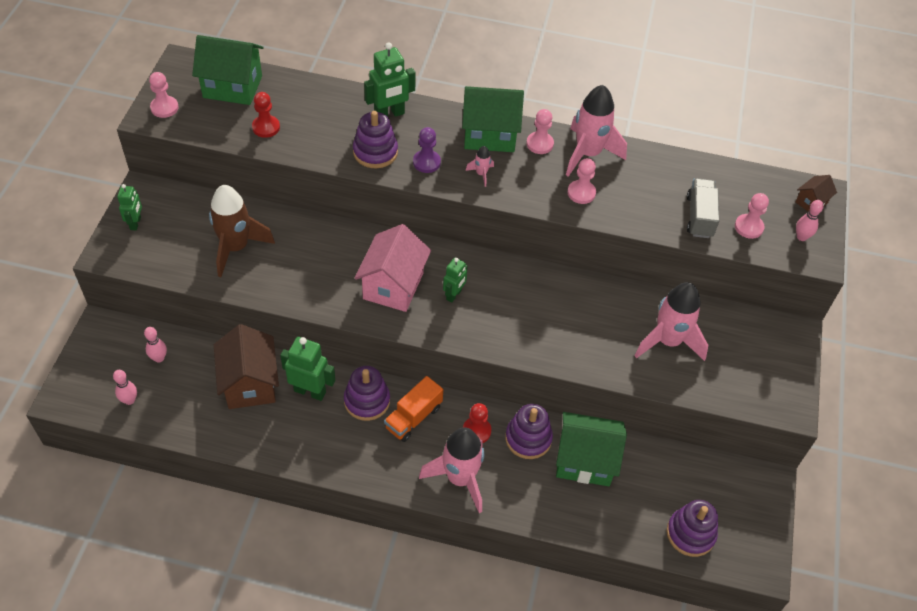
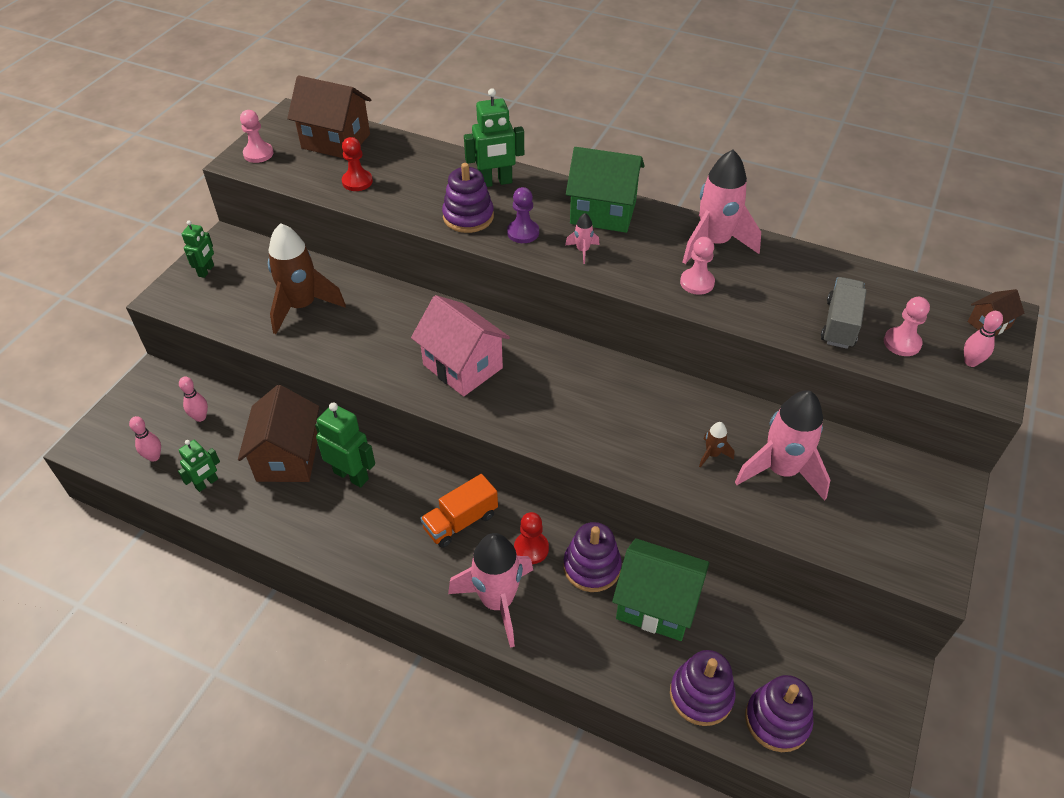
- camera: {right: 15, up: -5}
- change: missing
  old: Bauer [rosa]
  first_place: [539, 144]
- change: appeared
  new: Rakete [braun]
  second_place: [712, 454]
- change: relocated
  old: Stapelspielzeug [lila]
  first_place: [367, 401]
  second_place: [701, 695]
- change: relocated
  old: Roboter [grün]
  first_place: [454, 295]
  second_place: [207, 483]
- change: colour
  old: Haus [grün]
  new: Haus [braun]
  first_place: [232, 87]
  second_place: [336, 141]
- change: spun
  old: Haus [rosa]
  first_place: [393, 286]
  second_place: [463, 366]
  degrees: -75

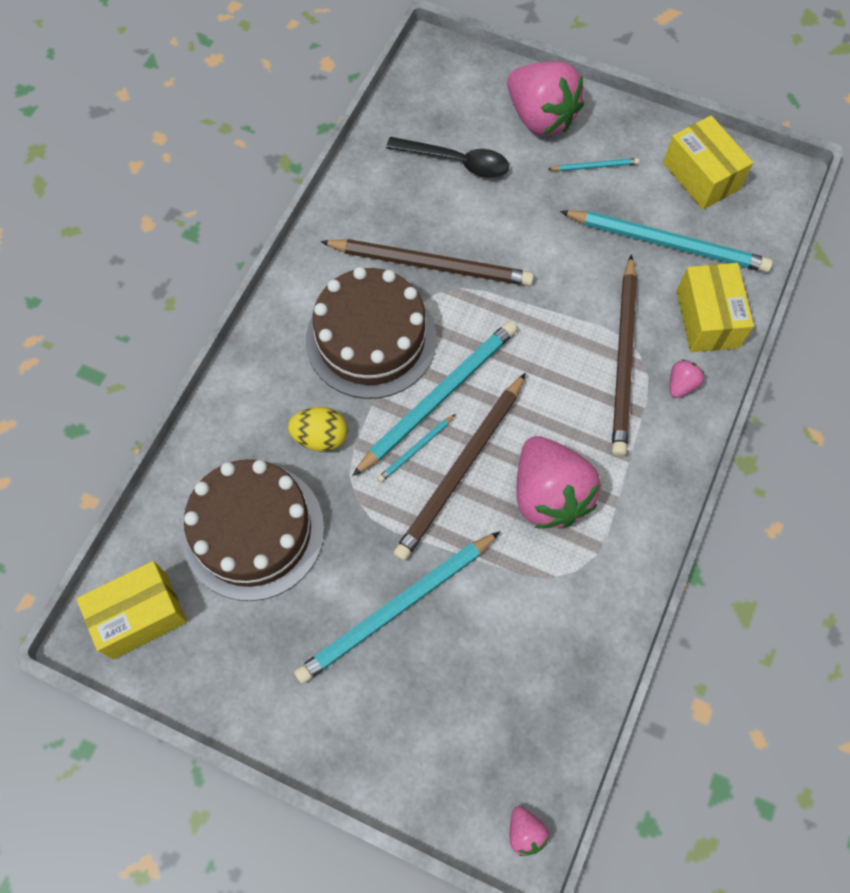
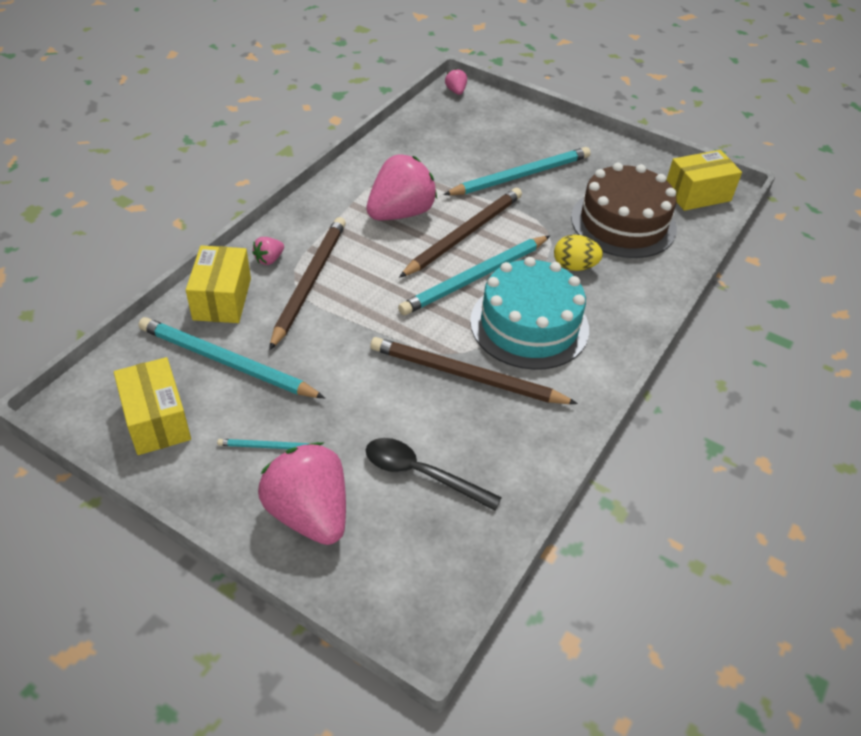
- camera: {right: -175, up: -20}
- change: missing
  old: Bleistift [türkis]
  first_place: [416, 449]
- change: colour
  old: Kuchen [braun]
  new: Kuchen [türkis]
  first_place: [371, 339]
  second_place: [529, 325]
- change: spun
  old: Erdbeere [rosa]
  first_place: [549, 495]
  second_place: [400, 213]
  degrees: 60

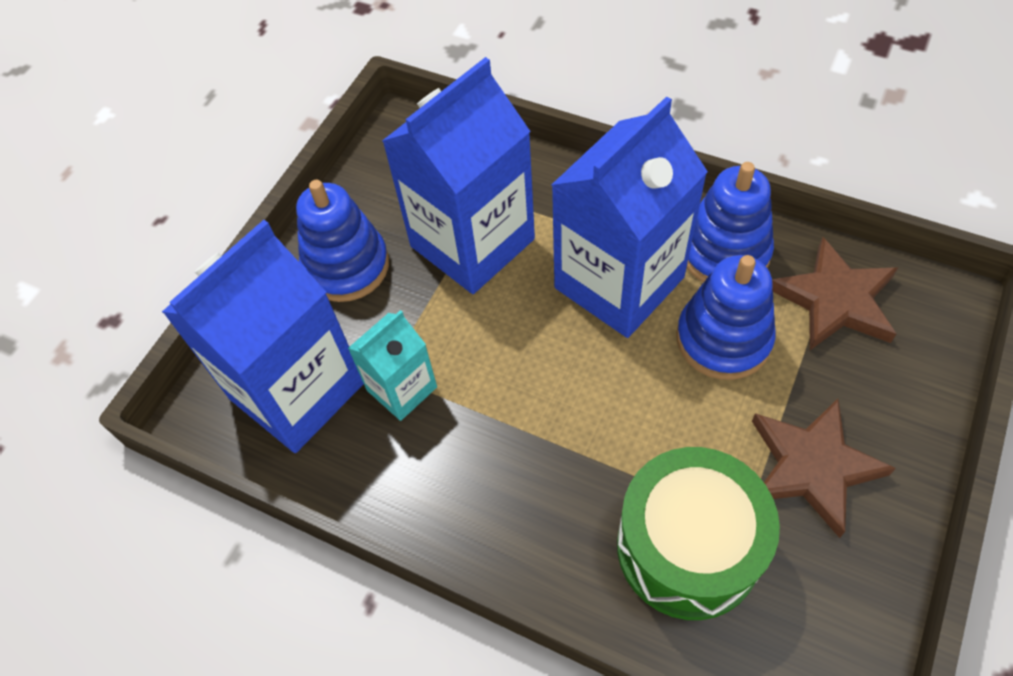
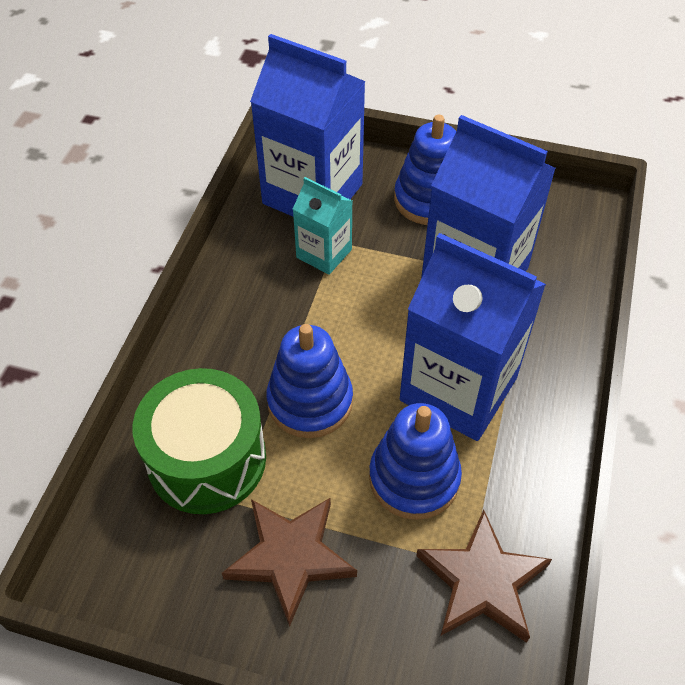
- camera: {right: 75, up: -5}
- change: relocated
  old: Stapelspielzeug [blau]
  first_place: [724, 252]
  second_place: [310, 401]

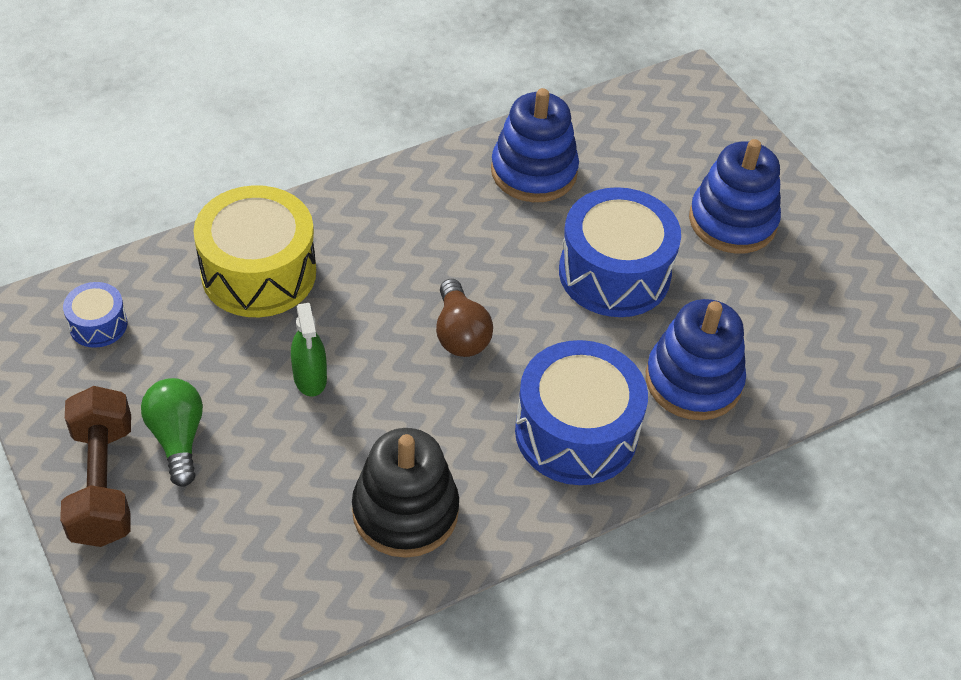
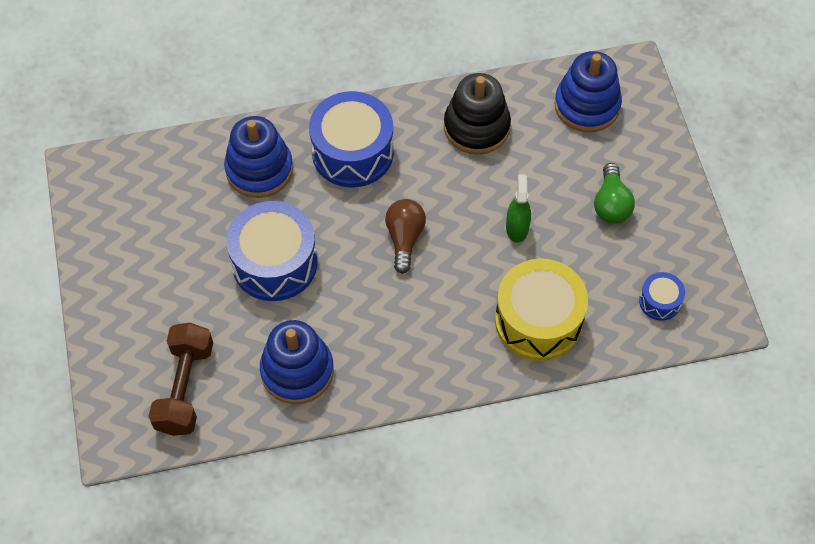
- camera: {right: -160, up: 10}
- change: relocated
  old: Hantel [braun]
  first_place: [103, 483]
  second_place: [185, 388]
- change: relocated
  old: Stapelspielzeug [blau]
  first_place: [732, 221]
  second_place: [587, 105]

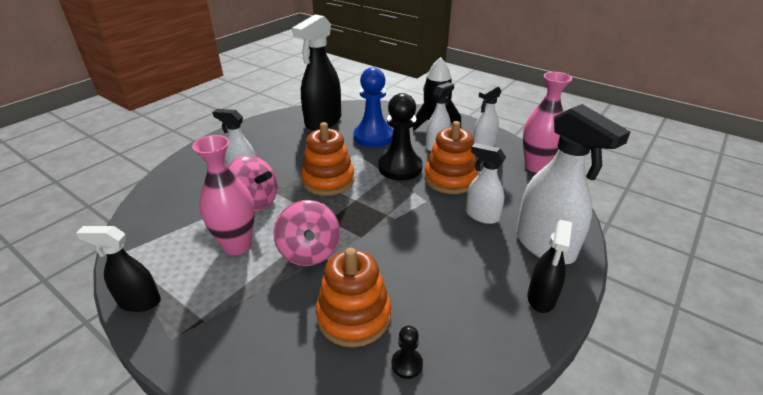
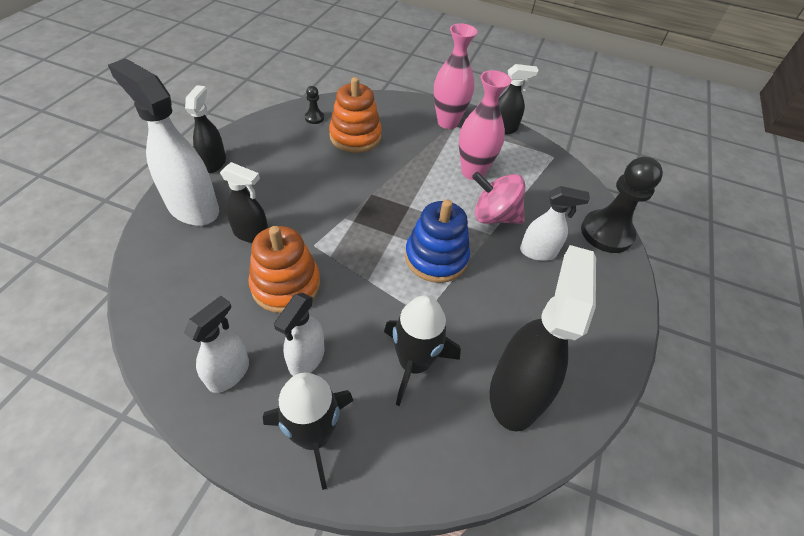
- camera: {right: 160, up: 15}
- change: missing
  old: Kreisel [rosa]
  first_place: [309, 252]
- change: relocated
  old: Bauer [schwarz]
  first_place: [400, 167]
  second_place: [606, 233]
- change: relocated
  old: Vase [rosa]
  first_place: [536, 166]
  second_place: [447, 122]
- change: exchanged
  old: Bauer [blau]
  new: Rakete [schwarz]
  first_place: [373, 137]
  second_place: [414, 363]
- change: colour
  old: Stapelspielzeug [orange]
  new: Stapelspielzeug [blau]
  first_place: [328, 180]
  second_place: [436, 257]
- change: colour
  old: Sprühflasche [weiß]
  new: Sprühflasche [schwarz]
  first_place: [481, 215]
  second_place: [251, 234]

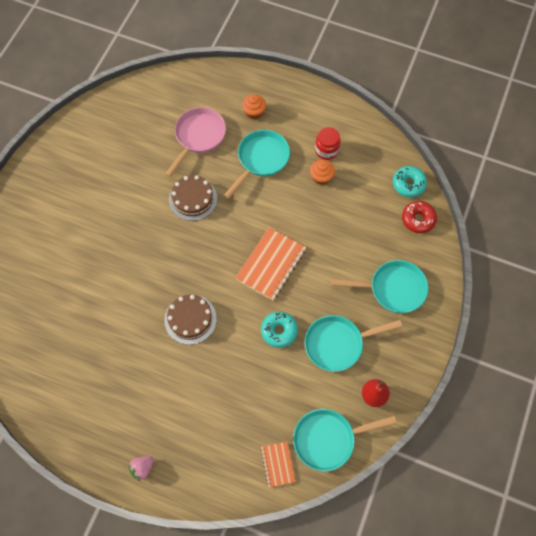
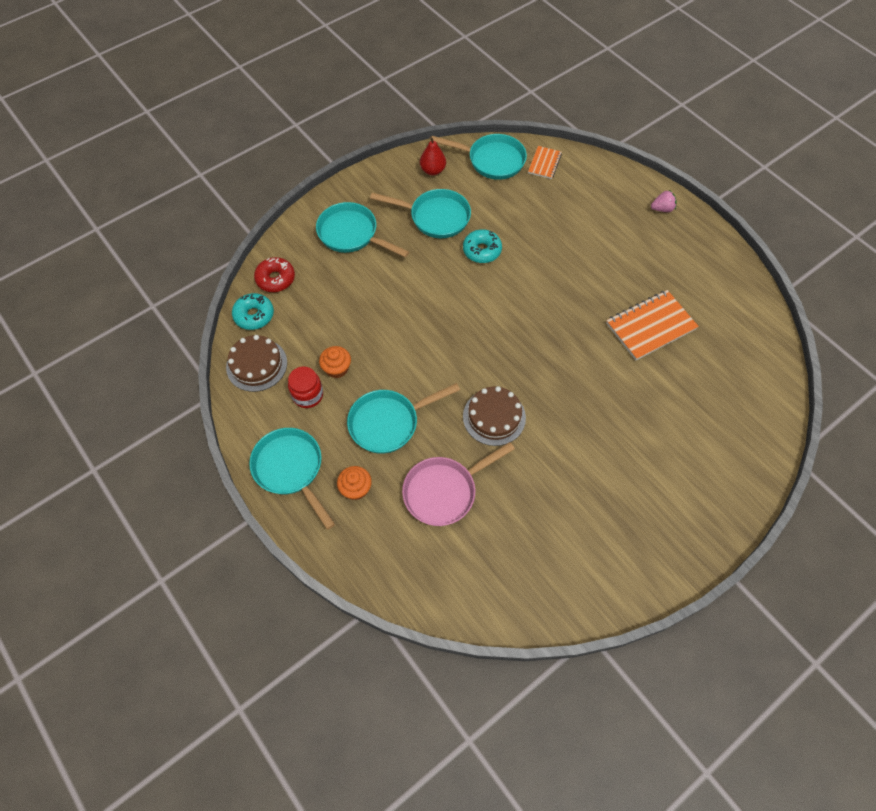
- camera: {right: -150, up: -5}
- change: appeared
  new: Pfanne [türkis]
  second_place: [291, 469]
- change: relocated
  old: Kuchen [braun]
  first_place: [190, 319]
  second_place: [256, 365]
- change: relocated
  old: Notizbuch [orange]
  first_place: [271, 264]
  second_place: [650, 326]

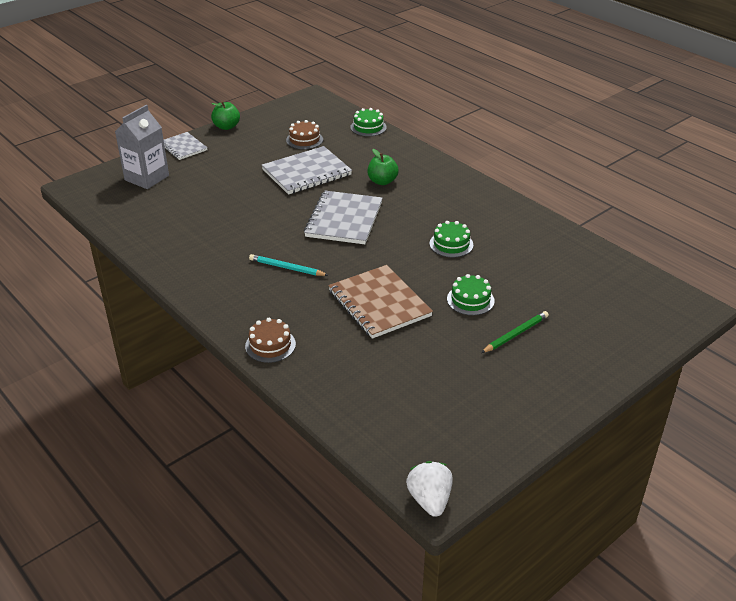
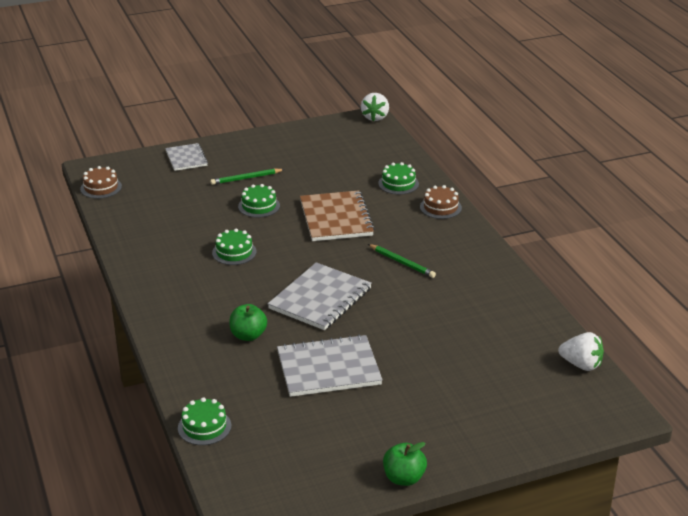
- camera: {right: -160, up: -5}
- change: missing
  old: Getränkekarton [grau]
  first_place: [147, 178]
- change: appeared
  new: Kuchen [grün]
  second_place: [398, 184]
- change: appeared
  new: Erdbeere [weiß]
  second_place: [581, 365]
- change: relocated
  old: Notizbuch [grau]
  first_place: [183, 147]
  second_place: [186, 158]
- change: relocated
  old: Kuchen [braun]
  first_place: [304, 140]
  second_place: [101, 187]
- change: colour
  old: Bleistift [türkis]
  new: Bleistift [grün]
  first_place: [287, 268]
  second_place: [402, 262]

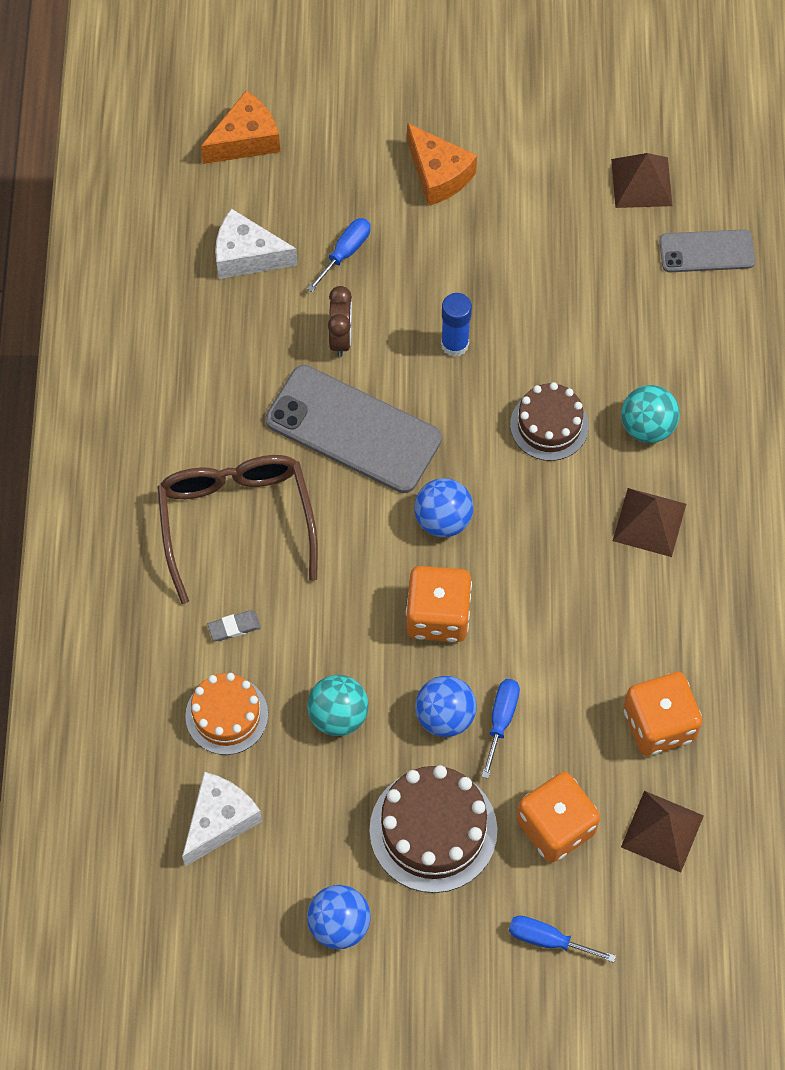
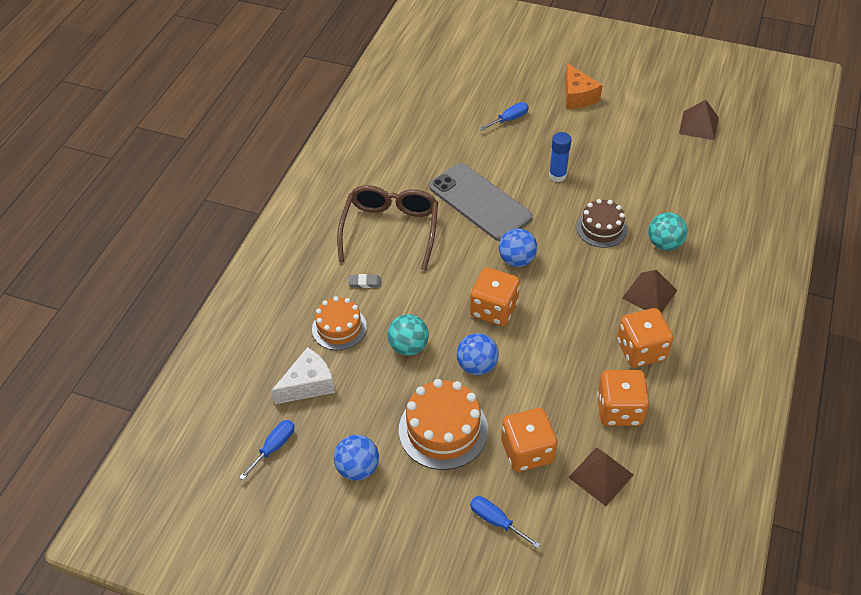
- camera: {right: 20, up: -15}
- change: missing
  old: Käse [orange]
  first_place: [246, 140]
- change: missing
  old: Käse [weiß]
  first_place: [247, 256]
- change: missing
  old: Wecker [braun]
  first_place: [341, 338]
- change: missing
  old: Handy [grau]
  first_place: [706, 251]
- change: appeared
  new: Spielwürfel [orange]
  second_place: [641, 350]
- change: relocated
  old: Schraubenzieher [blau]
  first_place: [501, 720]
  second_place: [274, 447]
- change: colour
  old: Kuchen [braun]
  new: Kuchen [orange]
  first_place: [433, 830]
  second_place: [443, 429]

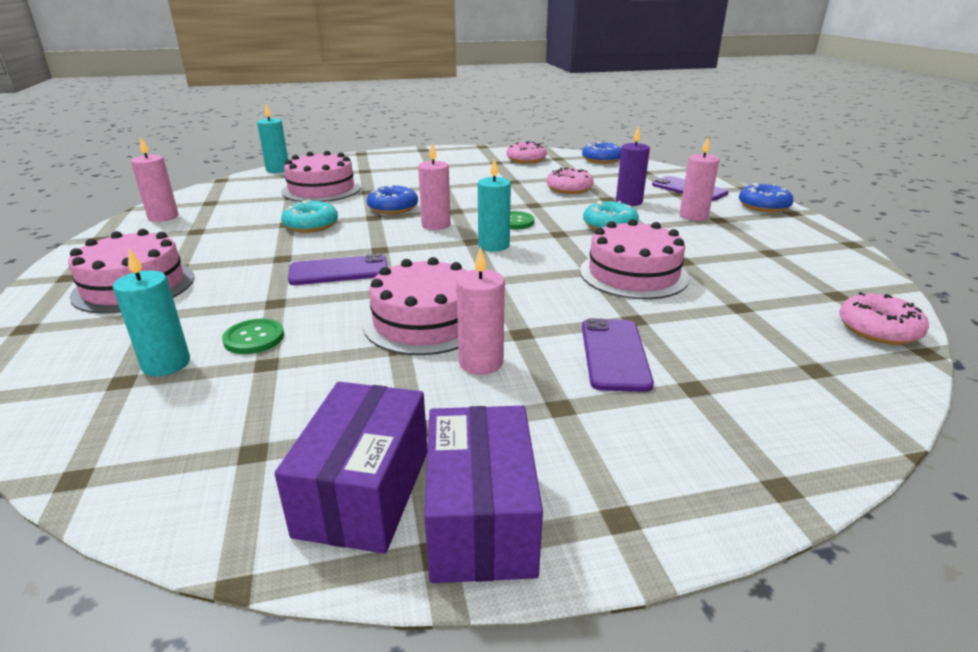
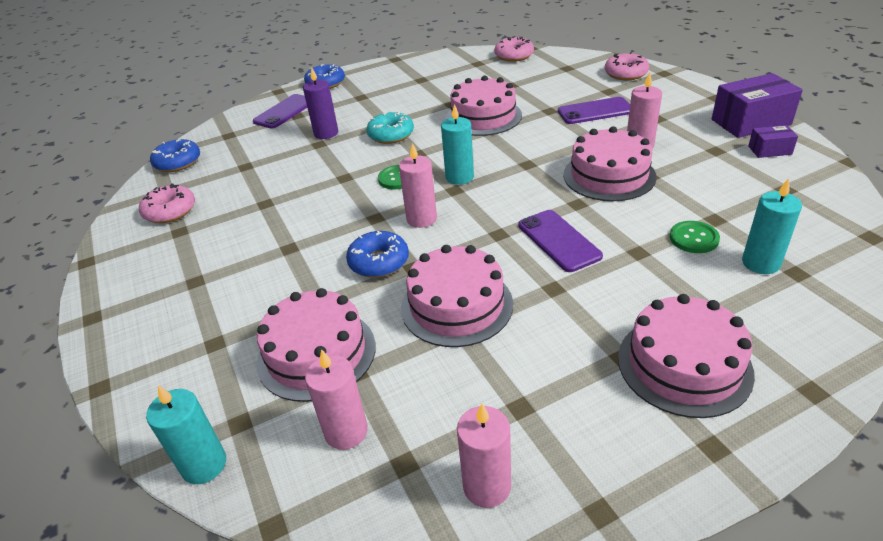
- camera: {right: -100, up: 10}
- change: relocated
  old: Donut [rosa]
  first_place: [569, 189]
  second_place: [626, 73]
- change: relocated
  old: Kerze [rosa]
  first_place: [693, 216]
  second_place: [346, 431]
- change: exchanged
  old: Donut [türkis]
  new: Kuchen [rosa]
  first_place: [311, 225]
  second_place: [456, 305]
- change: size
  old: Schachtel [lila]
  first_place: [364, 492]
  second_place: [769, 150]
  factor: 0.51

